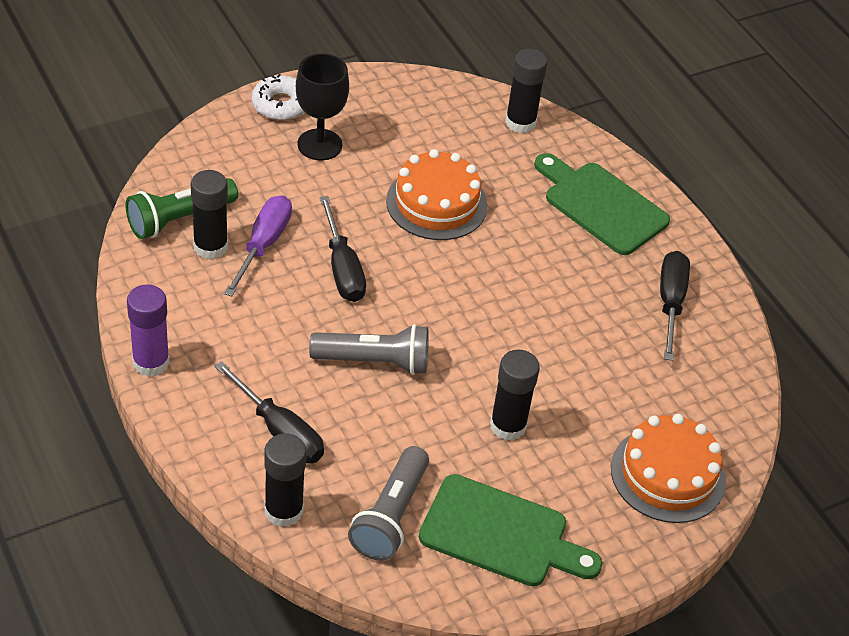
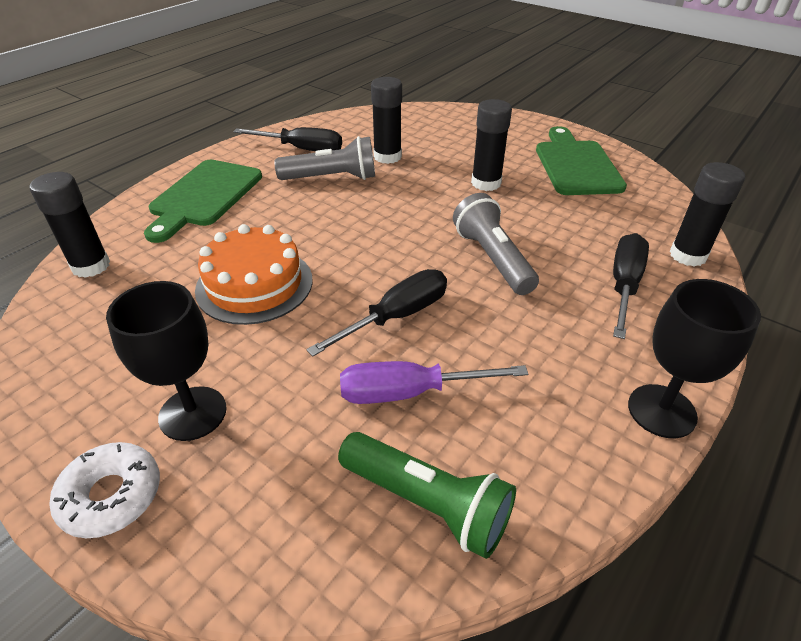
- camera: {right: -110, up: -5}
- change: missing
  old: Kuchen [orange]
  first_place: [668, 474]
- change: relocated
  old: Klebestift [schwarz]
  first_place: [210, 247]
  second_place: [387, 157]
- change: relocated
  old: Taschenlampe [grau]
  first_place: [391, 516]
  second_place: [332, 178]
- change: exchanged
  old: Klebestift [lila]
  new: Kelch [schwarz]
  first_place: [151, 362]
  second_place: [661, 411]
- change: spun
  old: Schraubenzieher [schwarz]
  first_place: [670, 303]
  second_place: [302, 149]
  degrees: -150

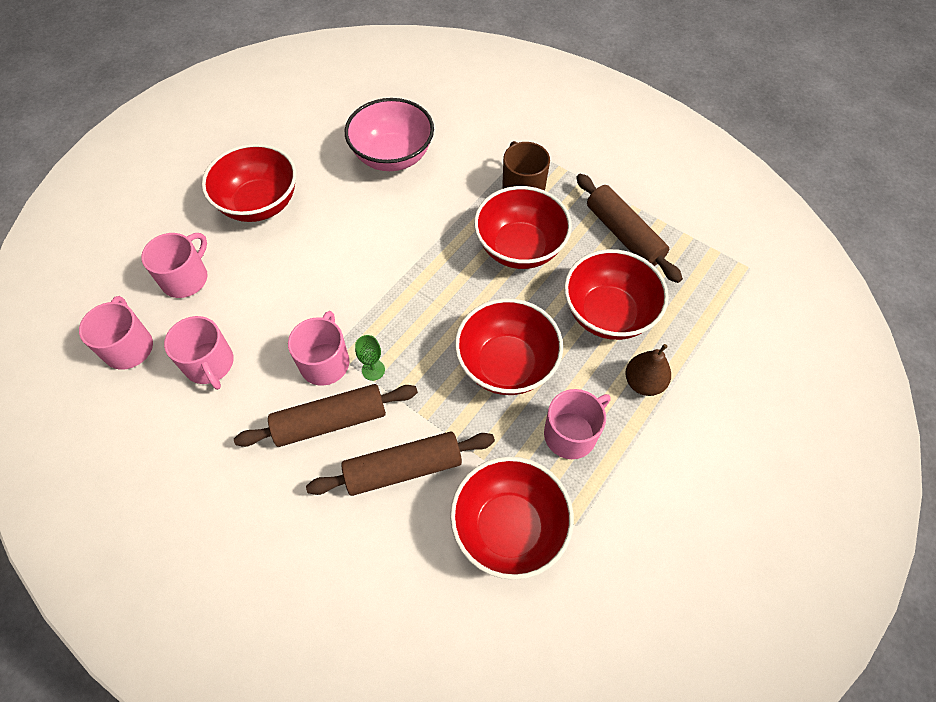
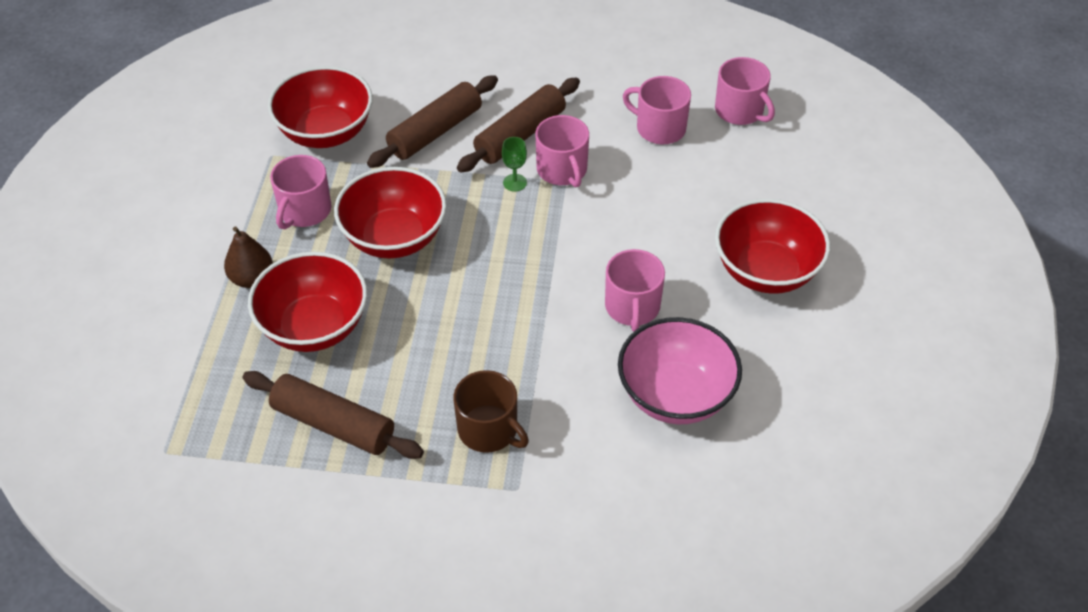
- camera: {right: 150, up: -10}
- change: missing
  old: Schüssel [rot]
  first_place: [520, 248]
- change: relocated
  old: Tasse [rosa]
  first_place: [186, 278]
  second_place: [632, 307]

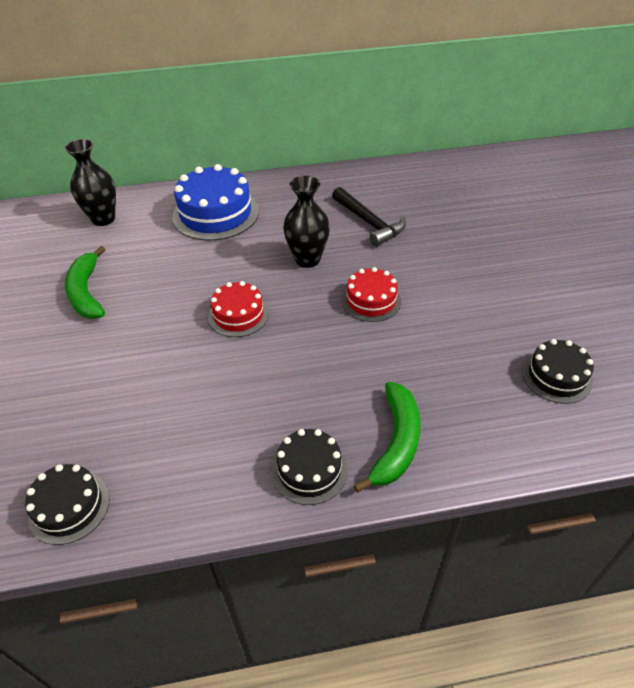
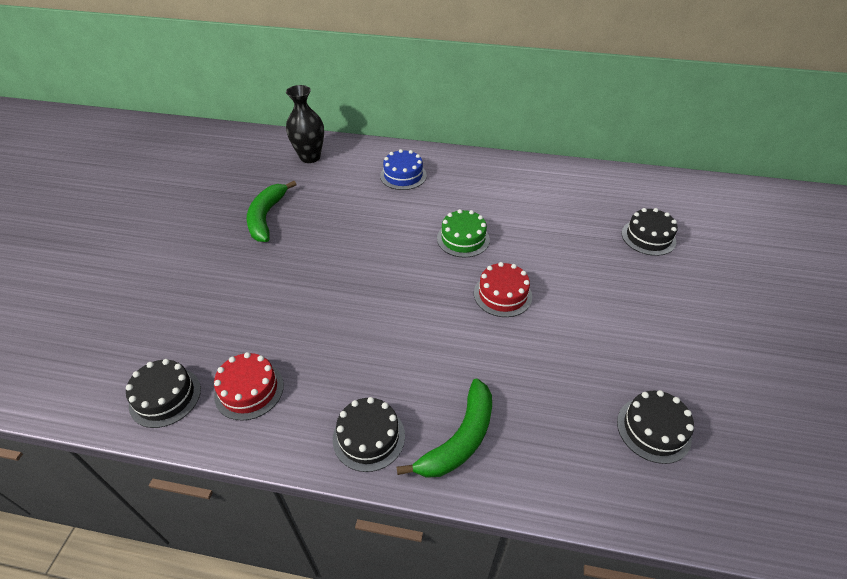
- camera: {right: 20, up: 0}
- change: missing
  old: Hammer [schwarz]
  first_place: [369, 223]
- change: appeared
  new: Kuchen [schwarz]
  second_place: [648, 237]
- change: relocated
  old: Kuchen [rot]
  first_place: [238, 315]
  second_place: [249, 390]
- change: exchanged
  old: Vase [schwarz]
  new: Kuchen [grün]
  first_place: [307, 259]
  second_place: [463, 239]
- change: size
  old: Kuchen [blau]
  first_place: [215, 214]
  second_place: [403, 175]
  factor: 0.59

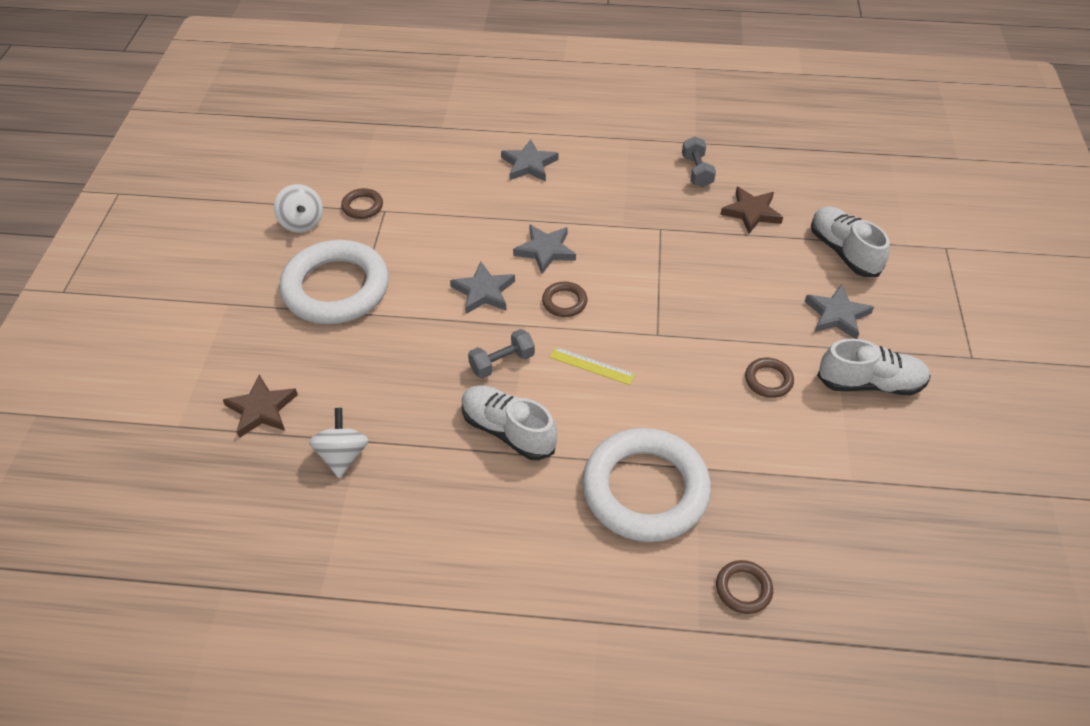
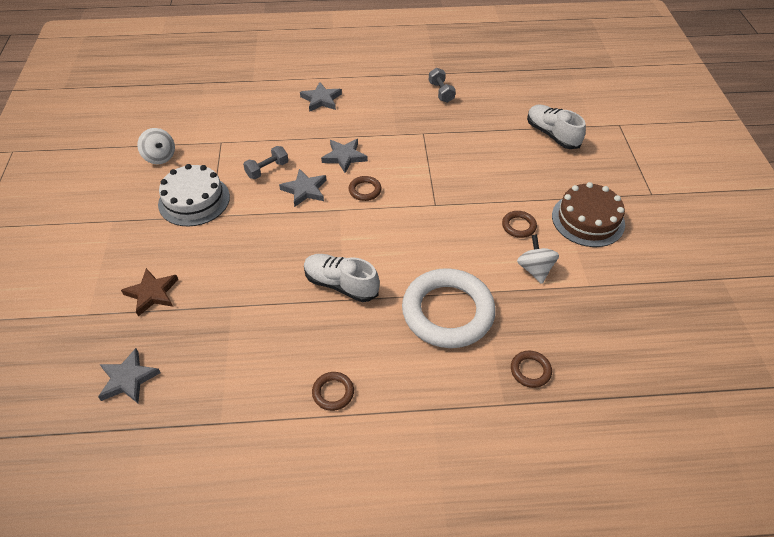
- camera: {right: -10, up: 0}
- change: missing
  old: Lineal [gelb]
  first_place: [591, 366]
- change: missing
  old: Stern [braun]
  first_place: [751, 212]
- change: relocated
  old: Kreisel [weiß]
  first_place: [342, 455]
  second_place: [534, 269]
- change: relocated
  old: Ring [braun]
  first_place: [362, 206]
  second_place: [333, 392]
- change: relocated
  old: Hantel [grau]
  first_place: [502, 363]
  second_place: [267, 170]
- change: relocated
  old: Stern [grau]
  first_place: [837, 315]
  second_place: [128, 379]
- change: exchanged
  old: Ring [weiß]
  new: Kuchen [weiß]
  first_place: [336, 288]
  second_place: [194, 200]
- change: exchanged
  old: Schuh [weiß]
  new: Kuchen [braun]
  first_place: [870, 383]
  second_place: [588, 220]

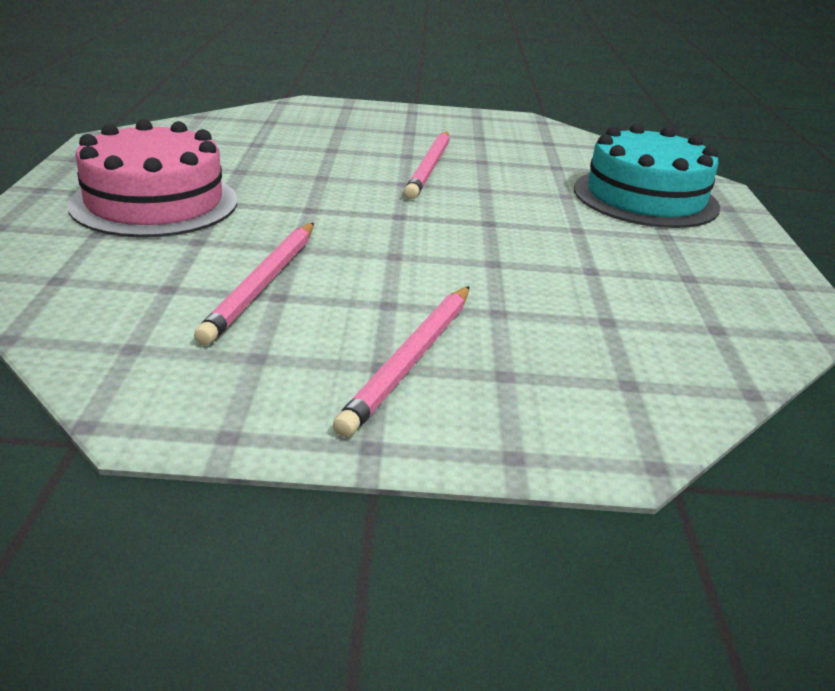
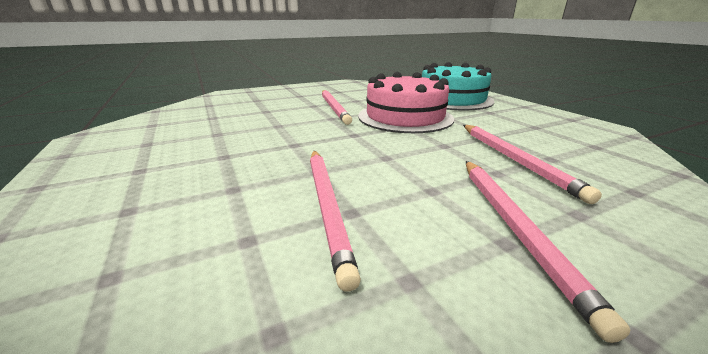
- camera: {right: -25, up: -5}
- change: appeared
  new: Bleistift [rosa]
  second_place: [514, 160]
- change: relocated
  old: Kuchen [rosa]
  first_place: [154, 202]
  second_place: [405, 117]

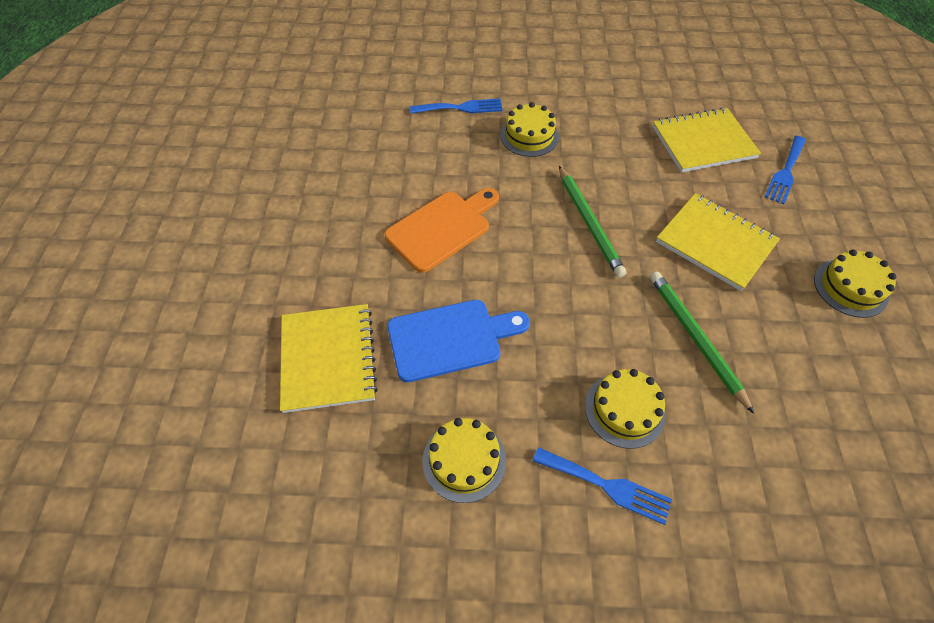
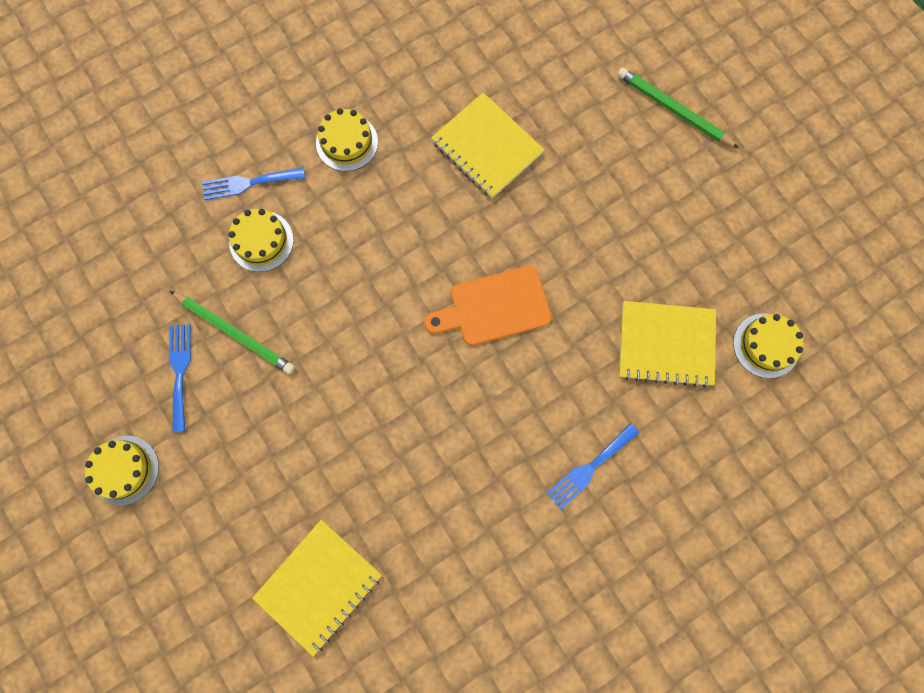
- camera: {right: 145, up: 20}
- change: missing
  old: Schneidebrett [blau]
  first_place: [450, 339]
- change: relocated
  old: Kuchen [gelb]
  first_place: [529, 136]
  second_place: [766, 345]
- change: relocated
  old: Bleistift [grün]
  first_place: [589, 222]
  second_place: [673, 110]
- change: relocated
  old: Notizbuch [gelb]
  first_place: [715, 243]
  second_place: [666, 344]
- change: relocated
  old: Gabel [blau]
  first_place: [785, 172]
  second_place: [180, 371]
- change: spun
  old: Schneidebrett [orange]
  first_place: [442, 228]
  second_place: [494, 307]
  degrees: 60

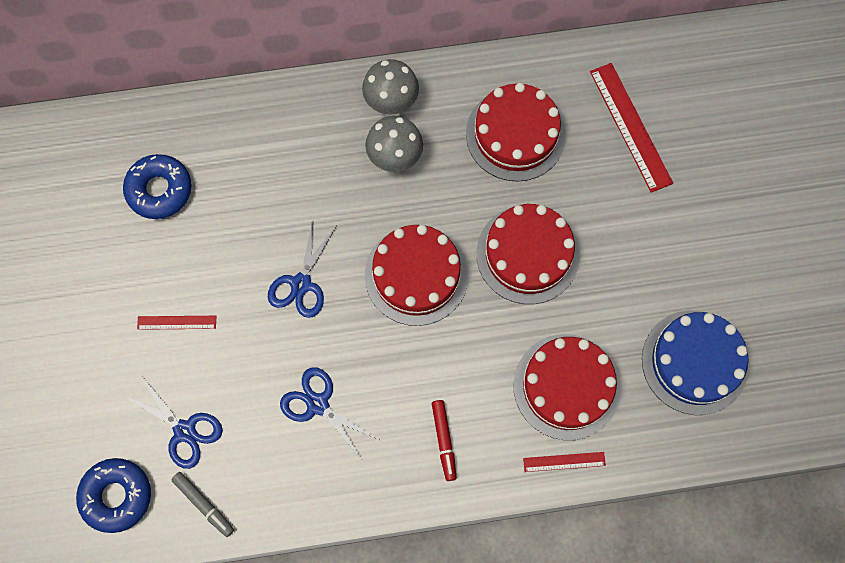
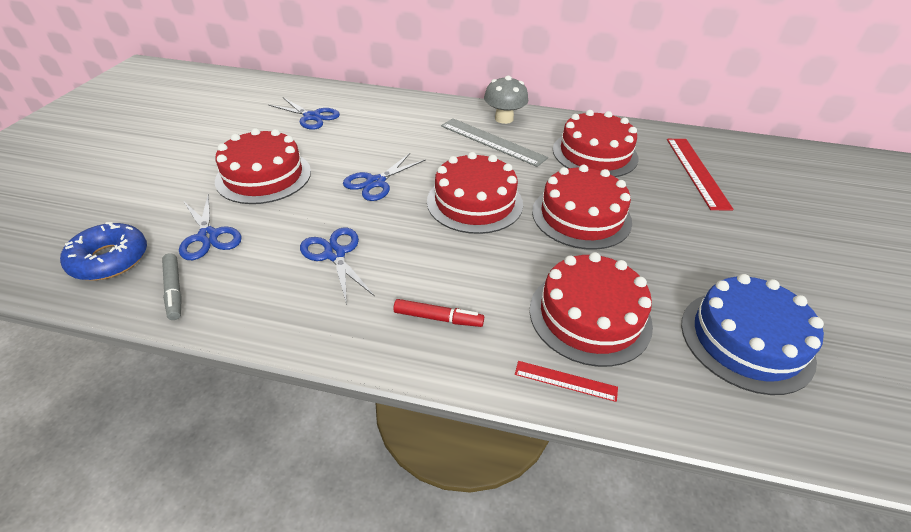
- camera: {right: 20, up: -30}
- change: exchanged
  old: Donut [blau]
  new: Schere [blau]
  first_place: [159, 190]
  second_place: [312, 117]
- change: exchanged
  old: Lineal [rot]
  new: Kuchen [rot]
  first_place: [177, 322]
  second_place: [263, 176]
- change: exchanged
  old: Pilz [grau]
  new: Lineal [grau]
  first_place: [395, 156]
  second_place: [492, 141]
- change: spun
  old: Filzstift [rot]
  first_place: [444, 441]
  second_place: [438, 318]
  degrees: -90

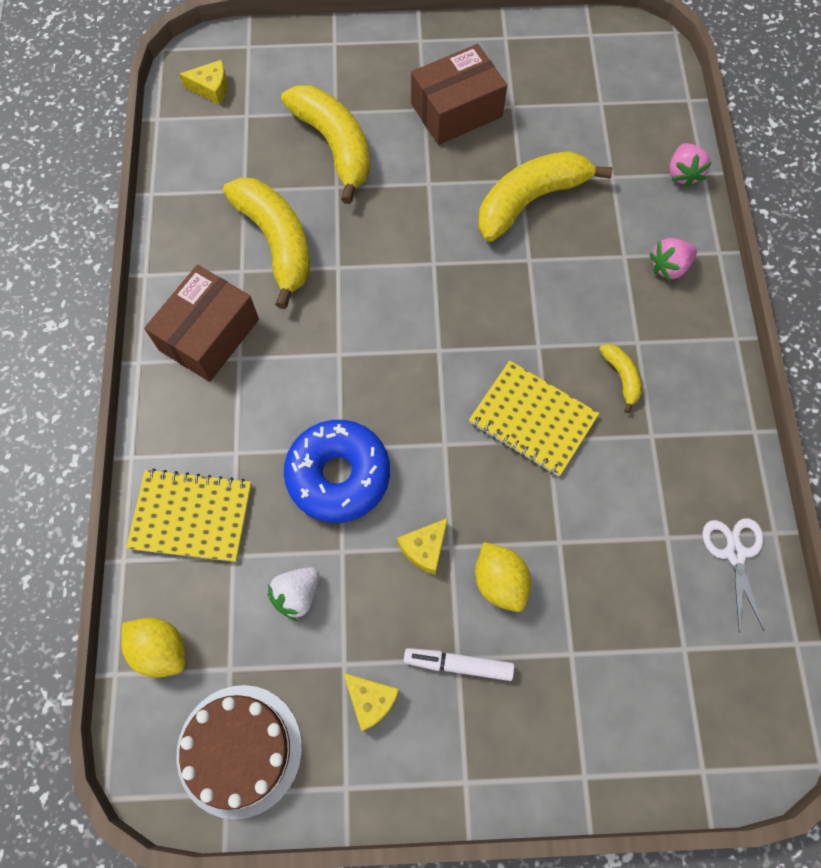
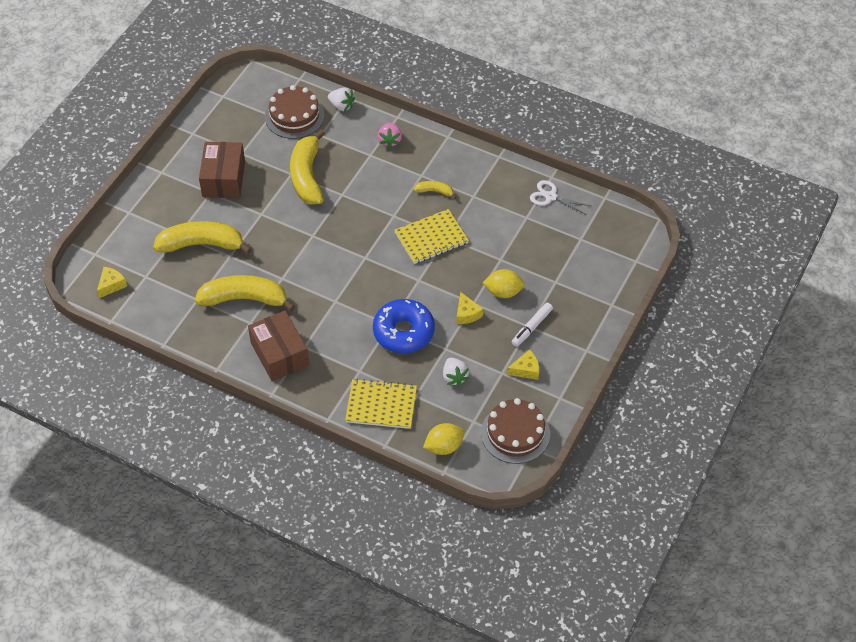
- camera: {right: -60, up: -15}
- change: appeared
  new: Kuchen [braun]
  second_place: [294, 116]
- change: colour
  old: Erdbeere [rosa]
  new: Erdbeere [weiß]
  first_place: [683, 173]
  second_place: [341, 106]
- change: spun
  old: Notizbuch [gelb]
  first_place: [191, 516]
  second_place: [381, 405]
  degrees: 60

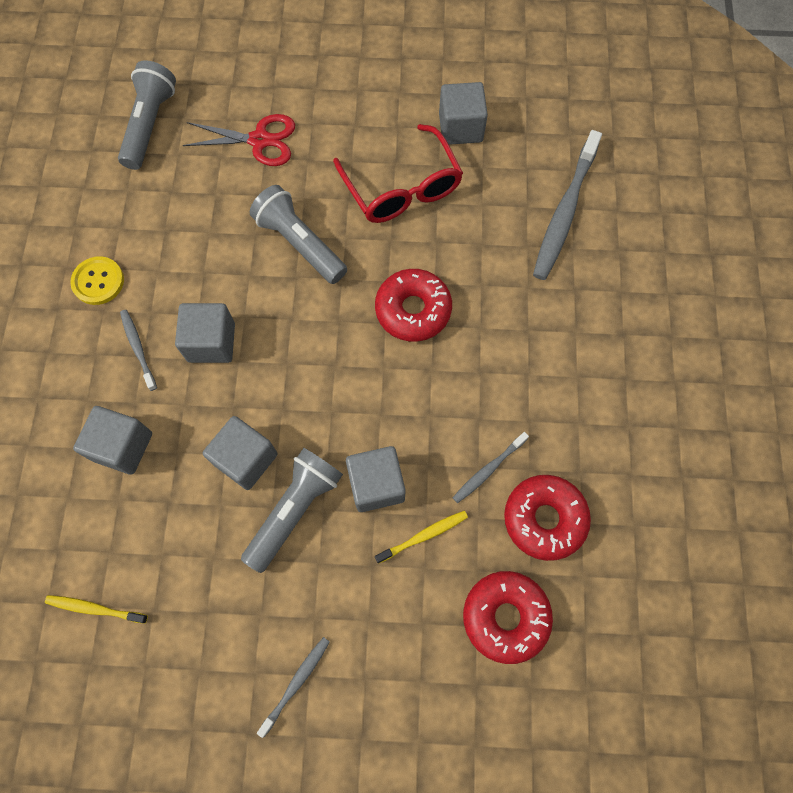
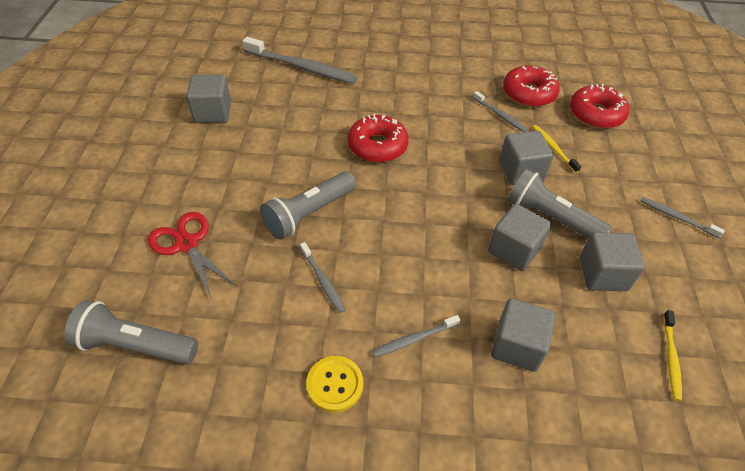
- camera: {right: -90, up: -20}
- change: missing
  old: Brille [rot]
  first_place: [401, 187]
- change: appeared
  new: Zahnbürste [grau]
  second_place: [323, 281]
- change: relocated
  old: Kubus [grau]
  first_place: [211, 342]
  second_place: [603, 274]
- change: spun
  old: Schere [rot]
  first_place: [259, 140]
  second_place: [187, 244]
  degrees: -45

